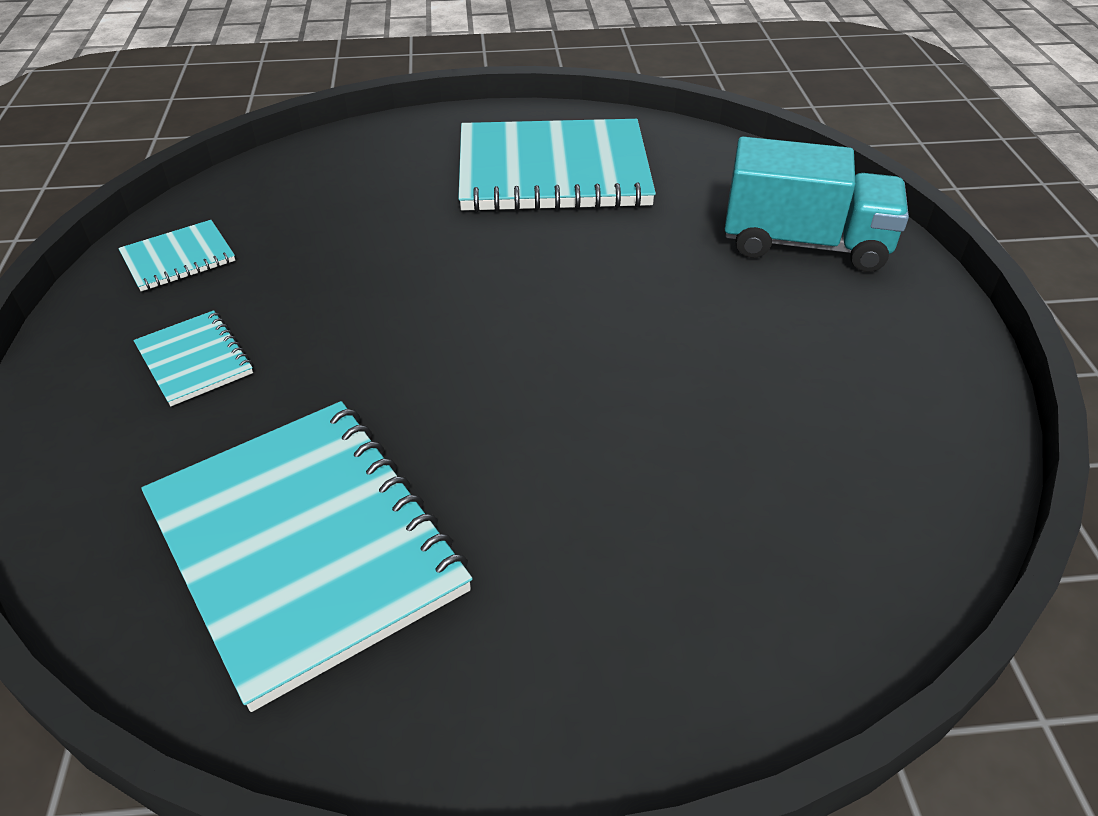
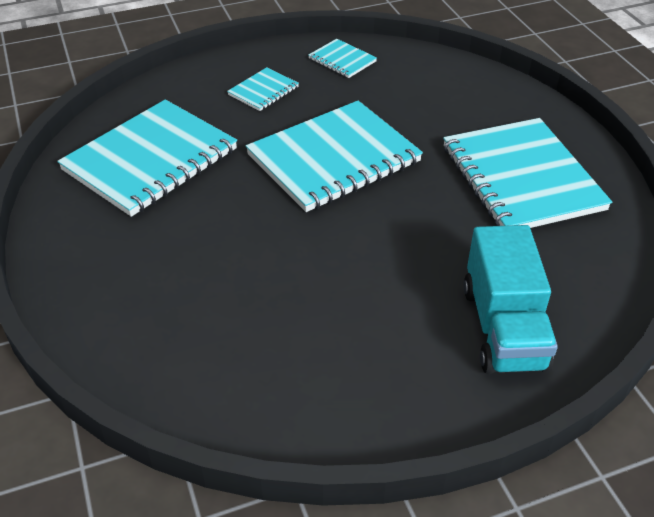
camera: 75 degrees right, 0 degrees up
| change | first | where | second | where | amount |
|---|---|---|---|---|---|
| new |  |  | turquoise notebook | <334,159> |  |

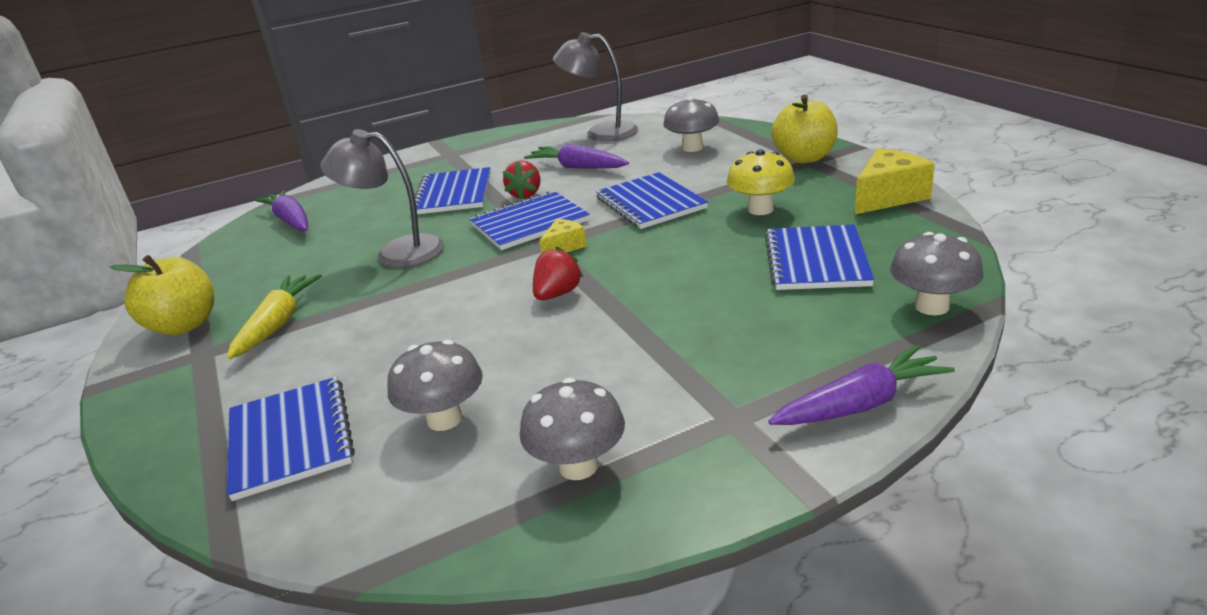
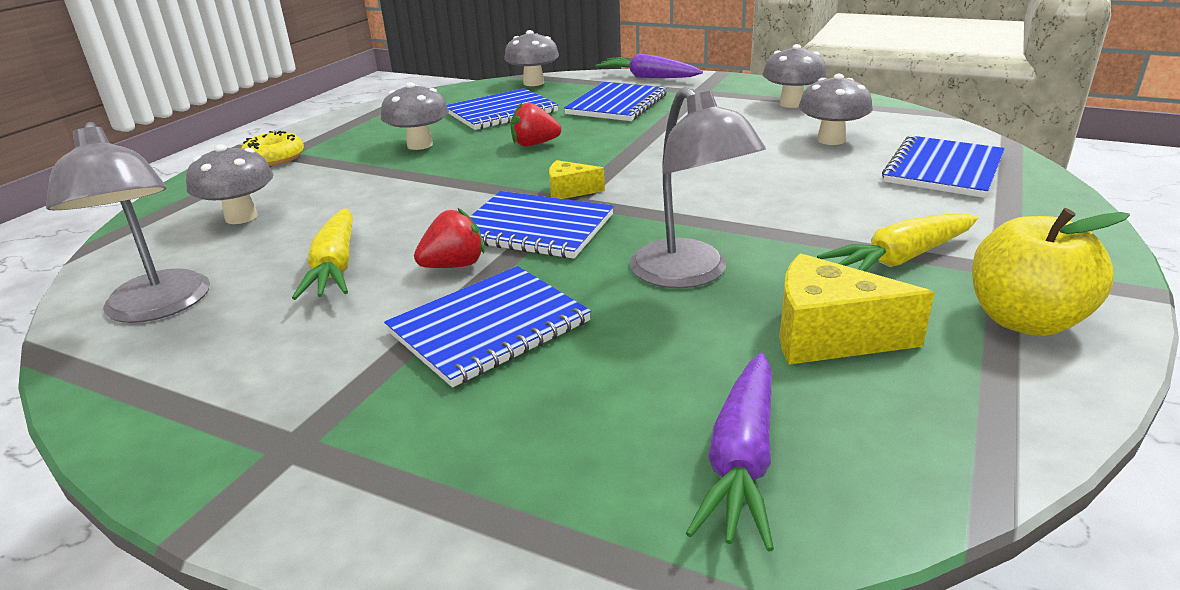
camera: 130 degrees left, 0 degrees up
| change | first | where | second | where | amount |
|---|---|---|---|---|---|
| swapped | yellow apple | <804,158> | yellow donut | <275,158> |  |
| repainted | purple carrot | <578,167> | yellow carrot | <335,267> |  |
| repainted | yellow mushroom | <760,209> | grey mushroom | <420,145> |  |
| shifted | red strawberry | <557,294> |  | <534,144> |  |
| shifted | blue notebook | <650,203> |  | <617,104> |  |
| shifted | yellow cheese | <888,197> |  | <829,336> |  |

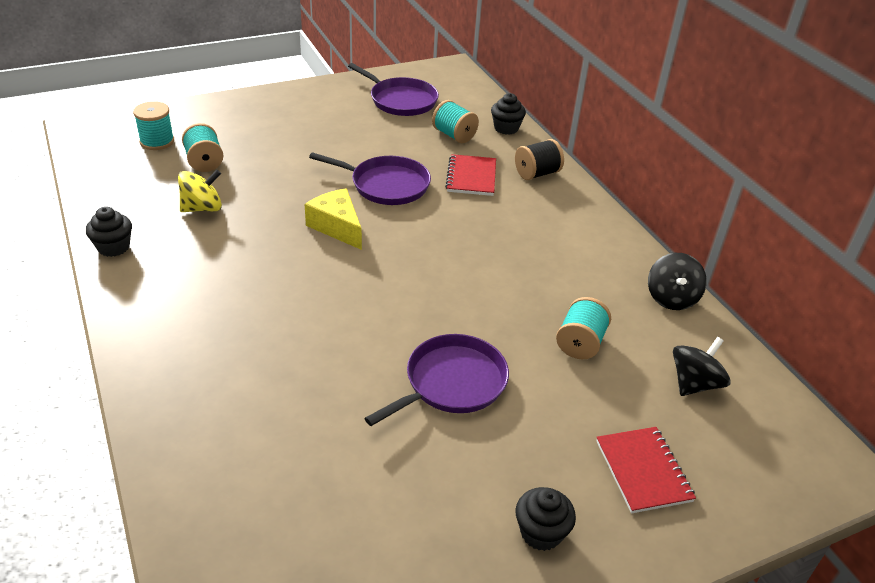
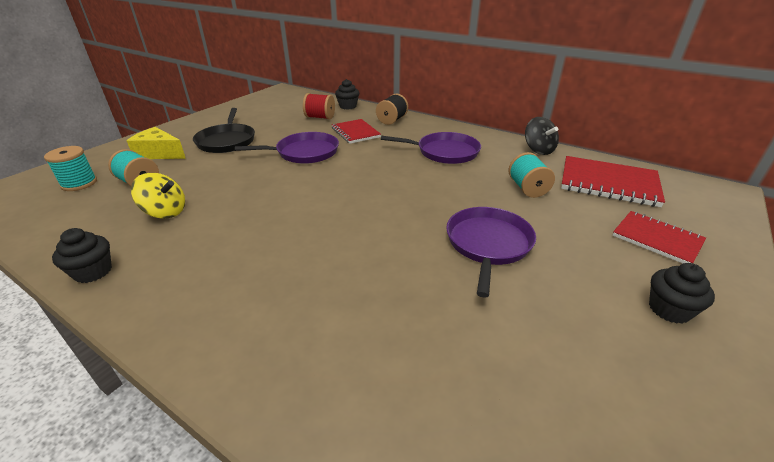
camera: 30 degrees left, 5 degrees down
| change | first | where | second | where | amount |
|---|---|---|---|---|---|
| shifted | yellow cheese | <337,227> |  | <159,153> |  |
| rotated | yellow spinning top | <202,208> |  | <165,212> | 75 degrees clockwise |
| new |  |  | black pan | <227,141> |  |
| repainted | turquoise spool | <454,135> | red spool | <320,117> |  |
| shifted | purple pan | <401,100> |  | <444,152> |  |
| swapped | black spinning top | <694,384> | red notebook | <608,183> |  |

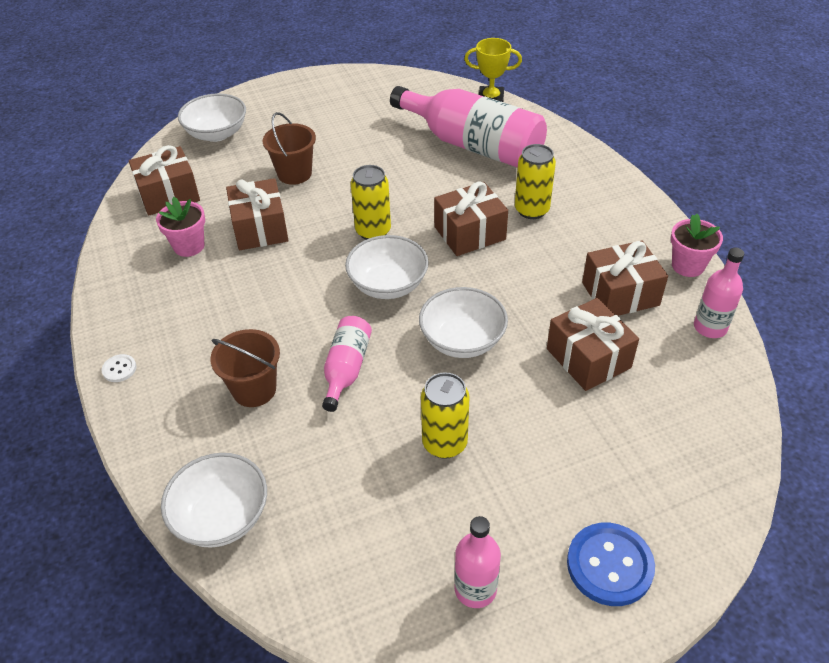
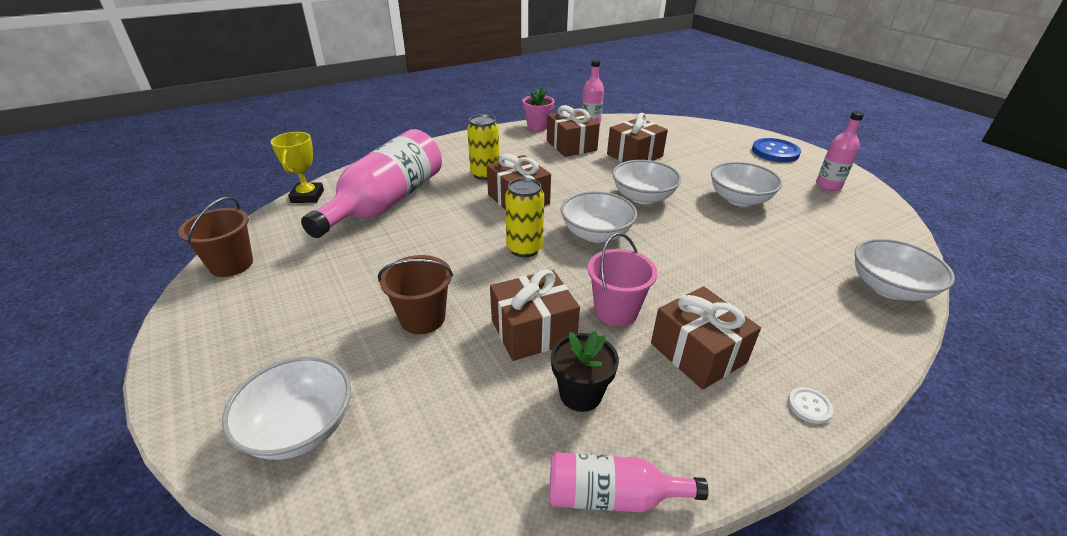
camera: 100 degrees left, 10 degrees down
| change | first | where | second | where | amount |
|---|---|---|---|---|---|
| shifted | brown bucket | <254,389> |  | <231,264> |  |
| shifted | pink bottle | <346,369> |  | <612,496> |  |
| repainted | pink flower pot | <189,246> | black flower pot | <580,394> |  |
| new |  |  | pink bucket | <616,311> |  |
| shifted | brown gift | <169,195> |  | <698,353> |  |
| swapped | yellow can | <444,443> | white bowl | <739,199> |  |

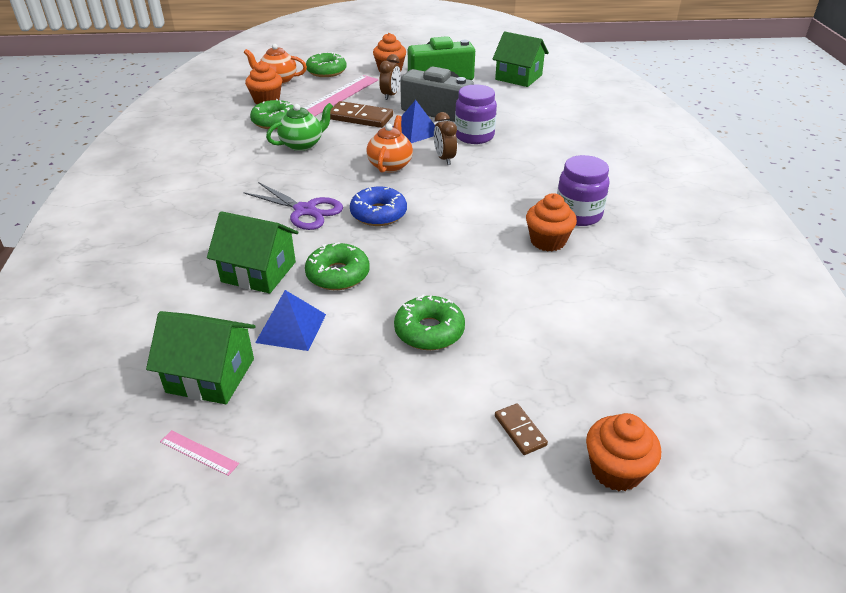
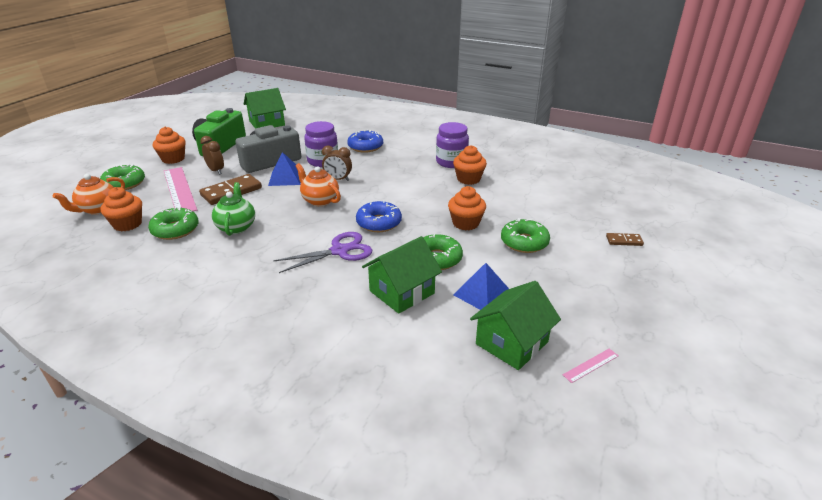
camera: 60 degrees left, 5 degrees down
| change | first | where | second | where | amount |
|---|---|---|---|---|---|
| new |  |  | blue donut | <365,147> |  |
| shifted | orange cupcake | <616,470> |  | <465,223> |  |

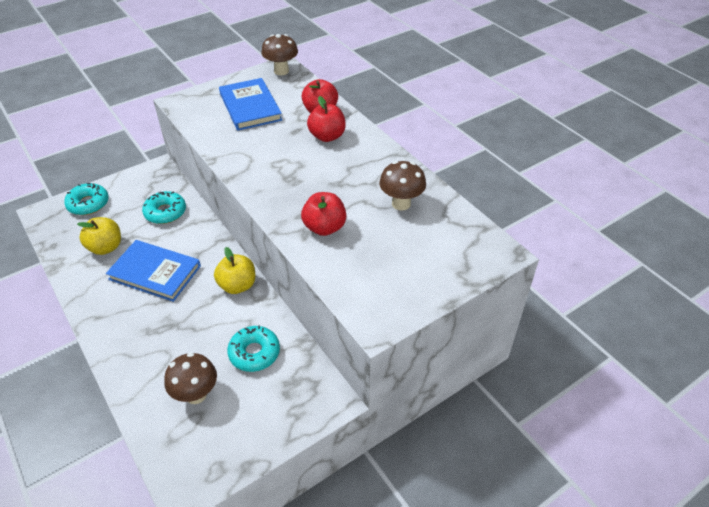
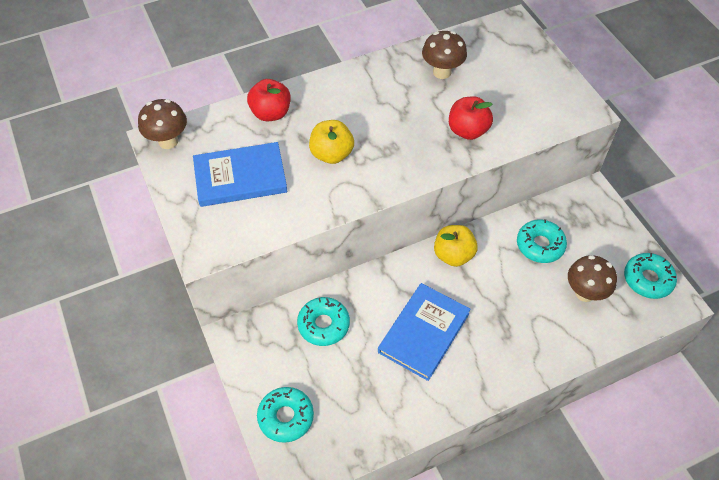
camera: 80 degrees left, 10 degrees up
| change | first | where | second | where | amount |
|---|---|---|---|---|---|
| shifted | yellow apple | <106,247> |  | <331,154> |  |
| new |  |  | turquoise donut | <647,279> |  |
| gone | red apple | <327,136> |  |  |  |

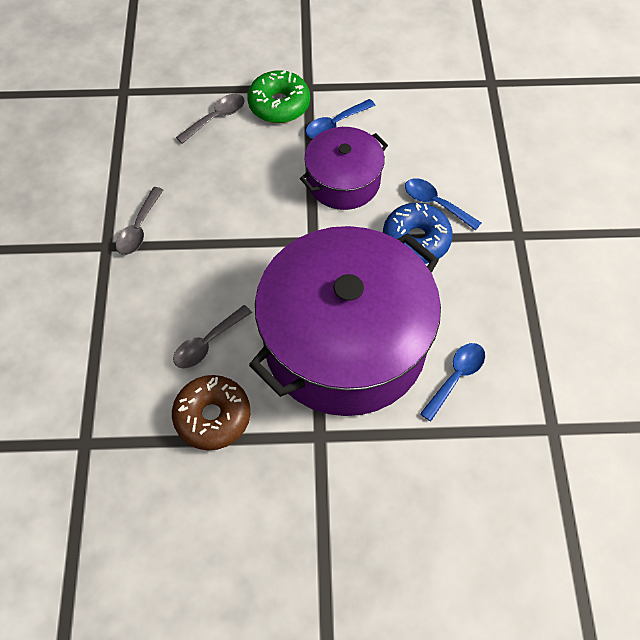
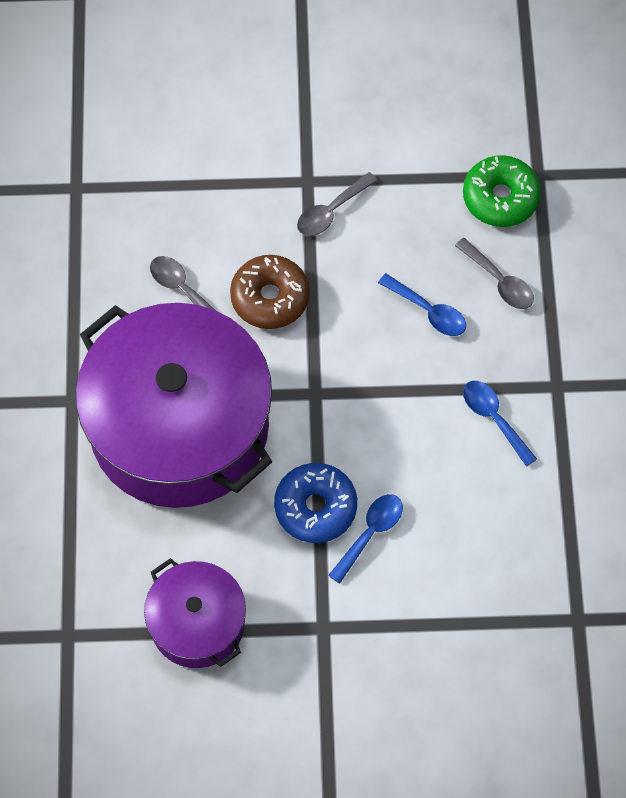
camera: 90 degrees right, 5 degrees up
| change | first | where | second | where | amount |
|---|---|---|---|---|---|
| shifted | purple pot | <343,181> |  | <197,623> |  |
| shifted | brown donut | <212,417> |  | <270,298> |  |
| rotated | grey spoon | <139,228> |  | <331,211> | 60 degrees counterclockwise |
| shifted | blue spoon | <456,377> |  | <428,311> |  |
| shifted | green donut | <279,104> |  | <500,198> |  |

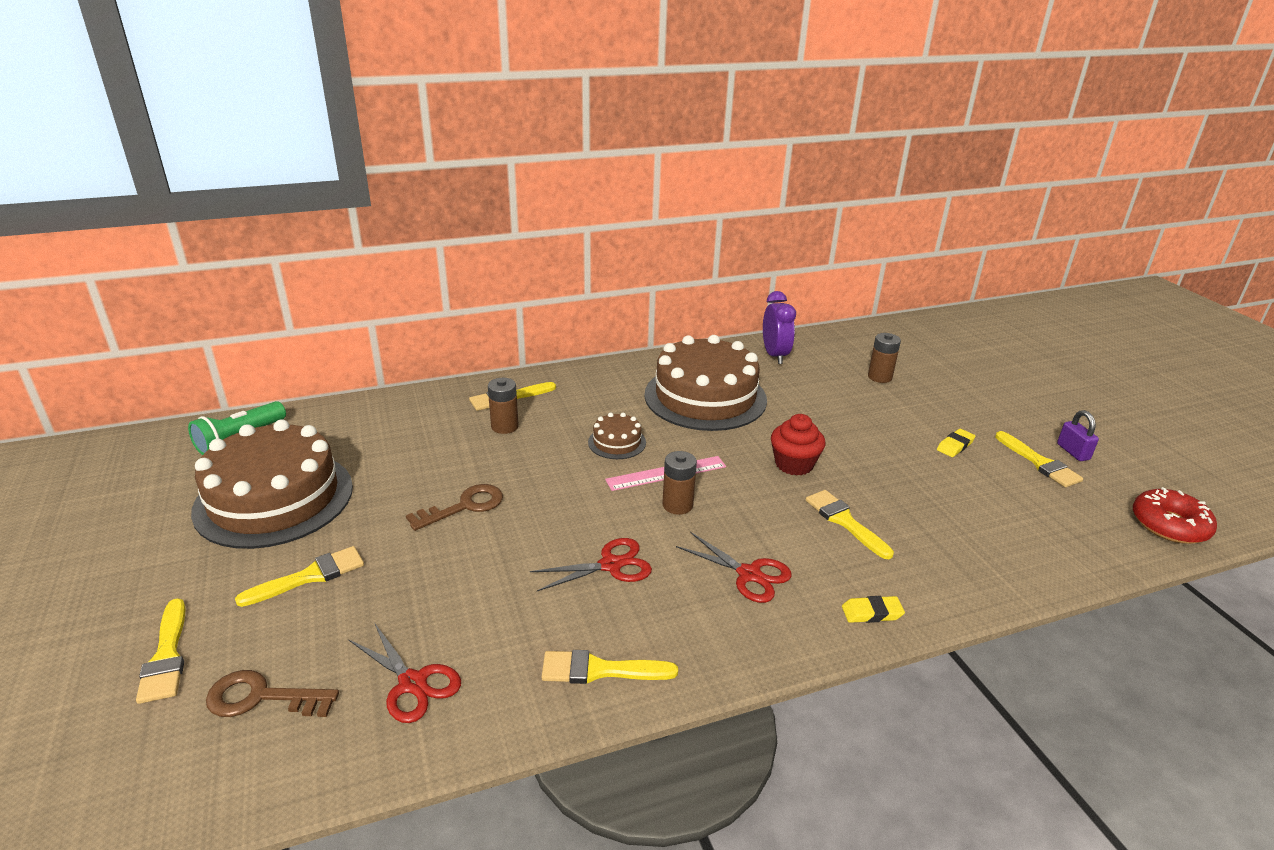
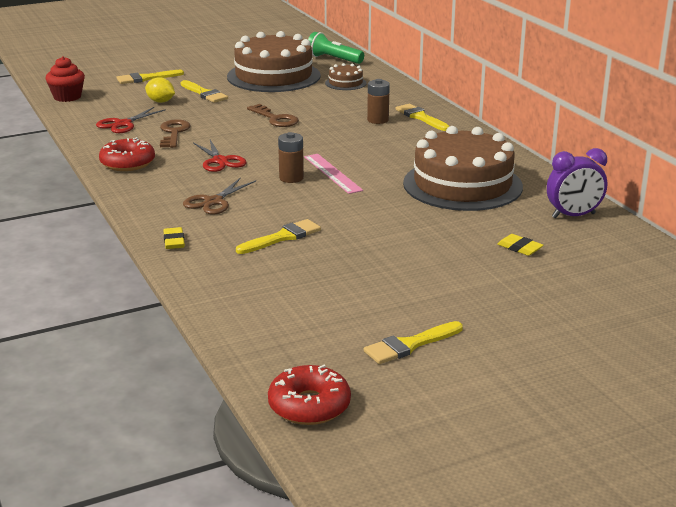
camera: 85 degrees right, 5 degrees down
| change | first | where | second | where | amount |
|---|---|---|---|---|---|
| shifted | red cupcake | <794,464> |  | <67,97> |  |
| swapped | yellow brush | <599,670> | red donut | <127,163> |  |
| new |  |  | yellow lemon | <160,101> |  |
| shifted | brown key | <261,697> |  | <174,133> |  |
| repainted | red scissors | <749,574> | brown scissors | <213,202> |  |
| shifted | brown cake | <617,442> |  | <345,83> |  |
| shifted | yellow eraser | <955,445> |  | <519,248> |  |
| gone | brown battery | <879,377> |  |  |  |
| gone | purple padlock | <1073,452> |  |  |  |

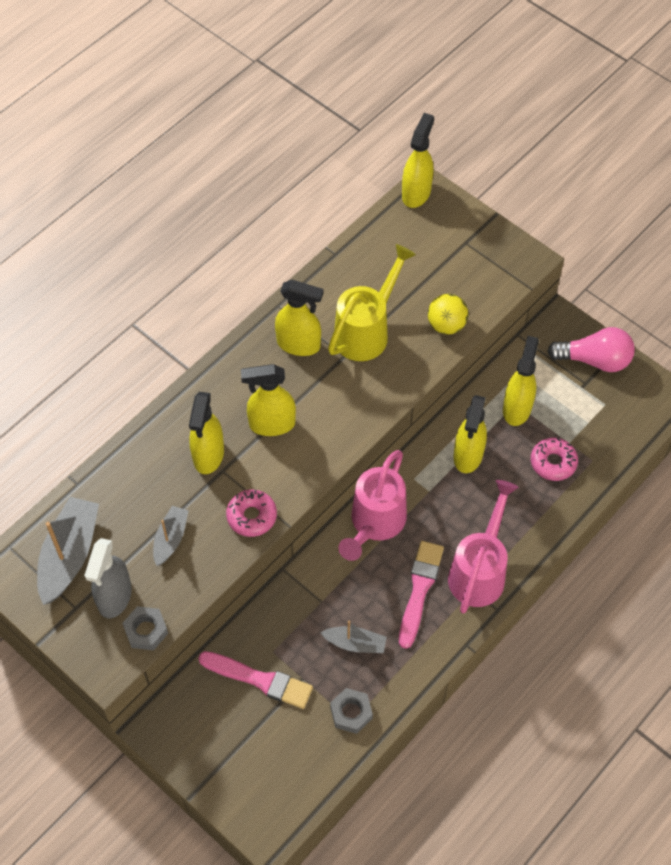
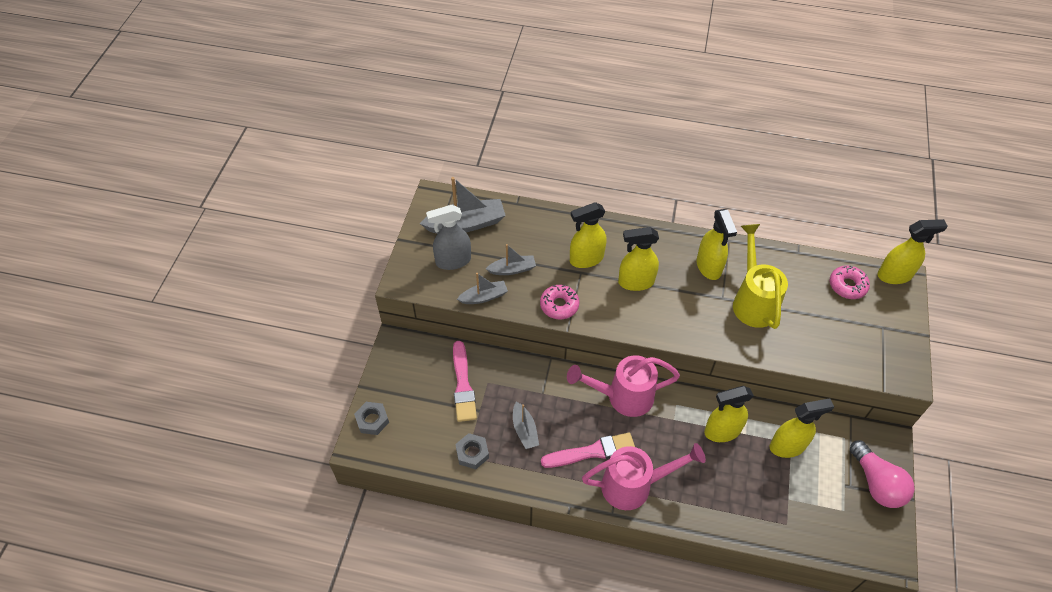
camera: 60 degrees right, 5 degrees down
| change | first | where | second | where | amount |
|---|---|---|---|---|---|
| shifted | grey nut | <146,631> |  | <372,420> |  |
| new |  |  | grey boat | <484,297> |  |
| rotated | yellow spray bottle | <271,424> |  | <635,282> | 60 degrees counterclockwise |
| rotated | yellow watering can | <366,331> |  | <753,301> | 105 degrees counterclockwise |
| shifted | pink donut | <553,462> |  | <847,286> |  |
| gone | yellow ball | <446,325> |  |  |  |

